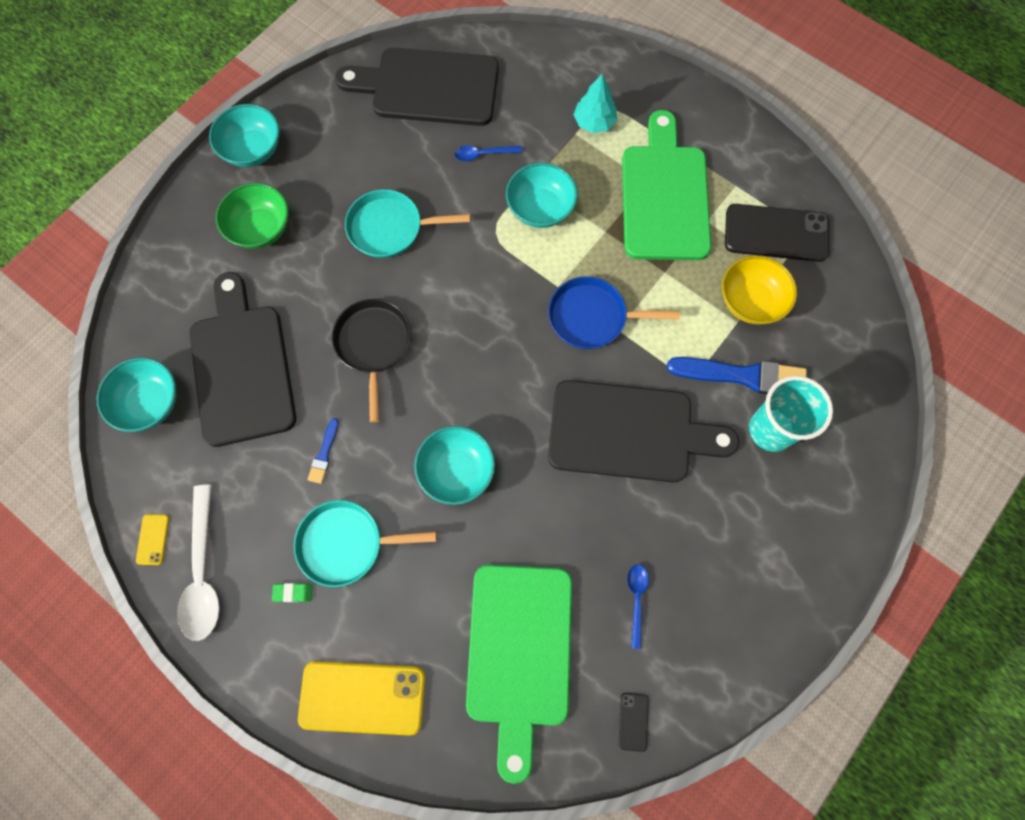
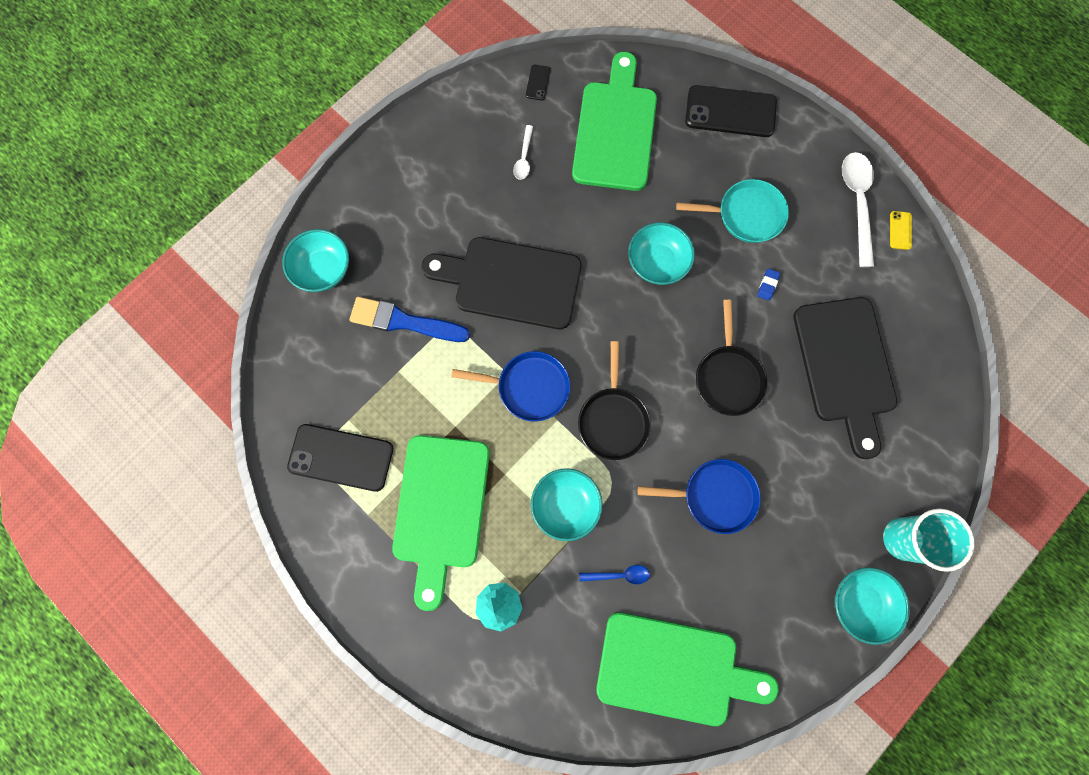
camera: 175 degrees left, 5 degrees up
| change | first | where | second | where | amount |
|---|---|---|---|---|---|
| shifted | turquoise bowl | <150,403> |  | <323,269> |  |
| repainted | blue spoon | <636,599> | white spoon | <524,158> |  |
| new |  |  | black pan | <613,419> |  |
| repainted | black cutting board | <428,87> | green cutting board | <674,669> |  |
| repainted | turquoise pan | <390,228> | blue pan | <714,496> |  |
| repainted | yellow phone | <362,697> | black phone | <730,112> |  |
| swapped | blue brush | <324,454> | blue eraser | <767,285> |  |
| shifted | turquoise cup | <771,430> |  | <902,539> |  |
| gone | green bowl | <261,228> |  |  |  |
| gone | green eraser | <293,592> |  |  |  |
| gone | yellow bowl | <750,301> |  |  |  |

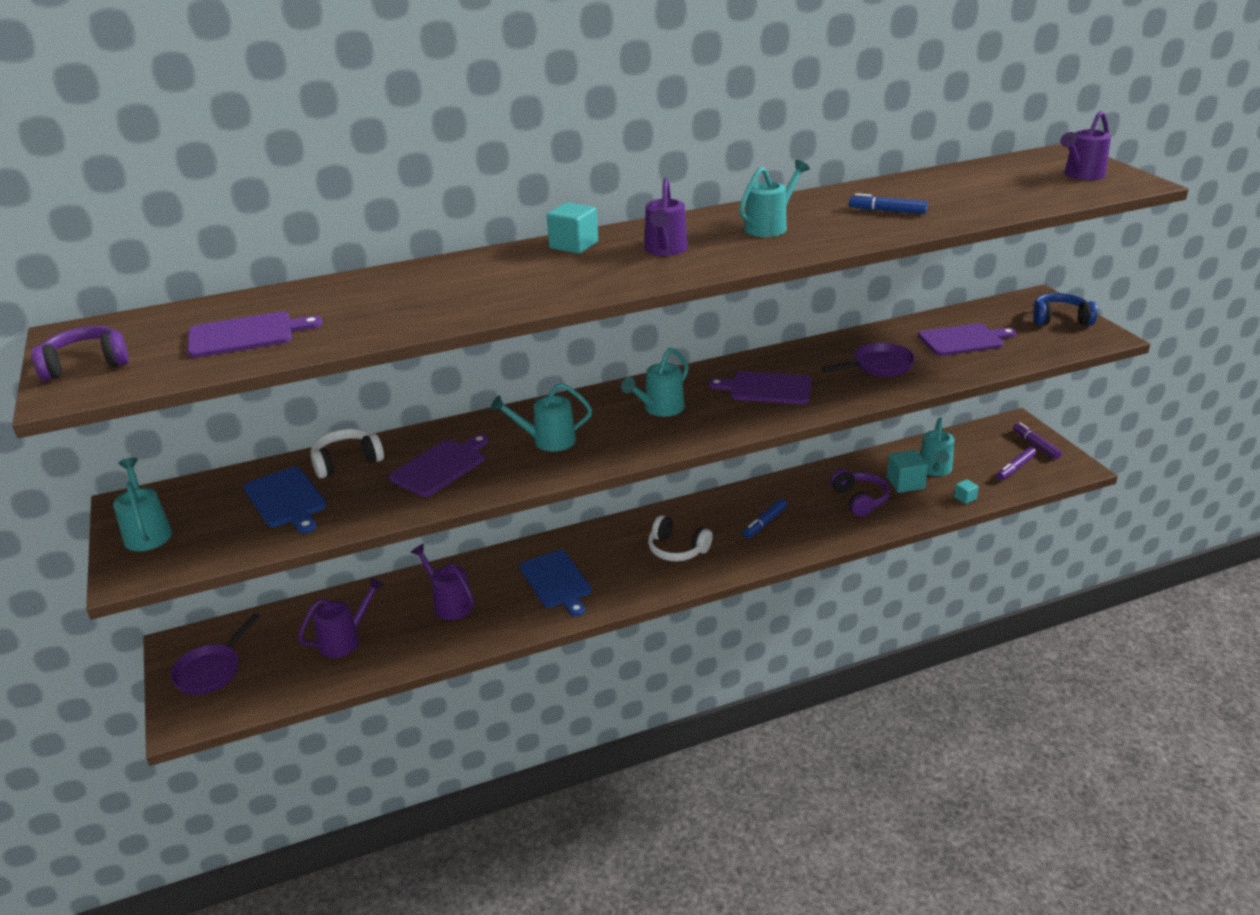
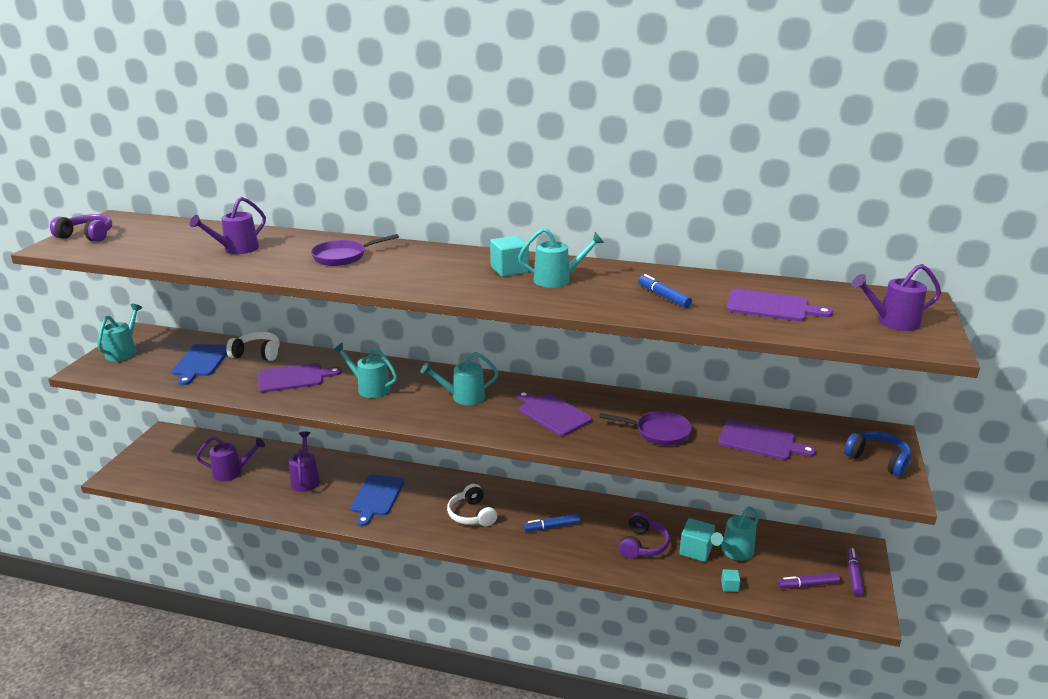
camera: 35 degrees right, 5 degrees down
| change | first | where | second | where | amount |
|---|---|---|---|---|---|
| shifted | purple watering can | <665,250> |  | <236,249> |  |
| shifted | purple pan | <211,671> |  | <343,257> |  |
| shifted | turquoise cube | <574,245> |  | <509,270> |  |
| shifted | purple cutting board | <246,335> |  | <771,306> |  |

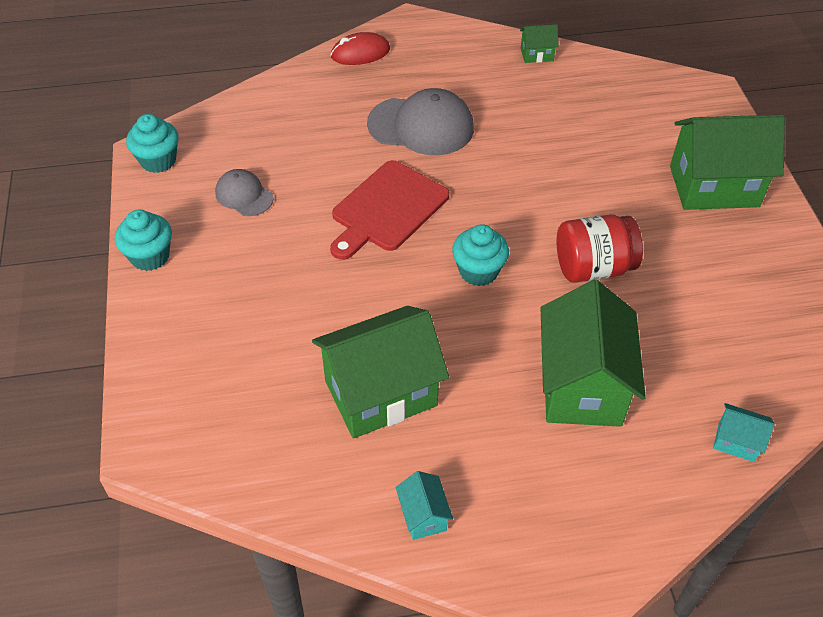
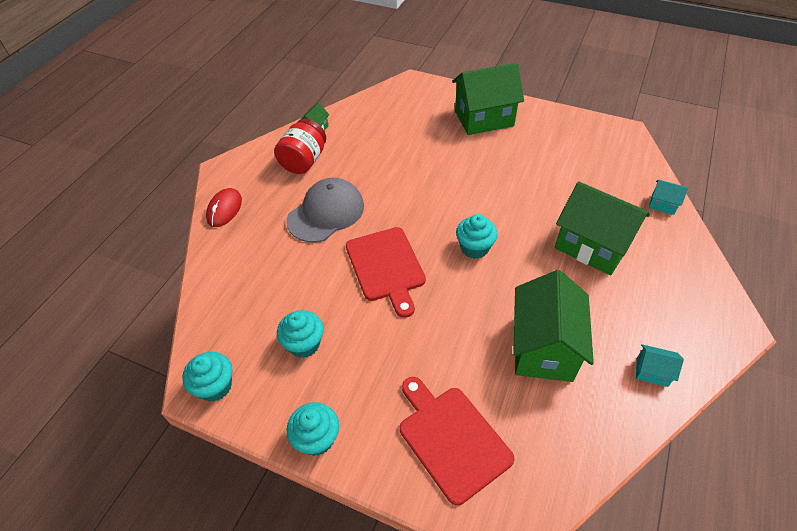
camera: 55 degrees left, 0 degrees up
| change | first | where | second | where | amount |
|---|---|---|---|---|---|
| shifted | red jar | <593,267> |  | <304,161> |  |
| swapped | grey cap | <244,195> | turquoise cupcake | <304,344> |  |
| new |  |  | red cutting board | <451,439> |  |
| rotated | green house | <713,186> |  | <484,118> | 45 degrees clockwise |
| rotated | turquoise house | <736,441> |  | <662,204> | 60 degrees clockwise |

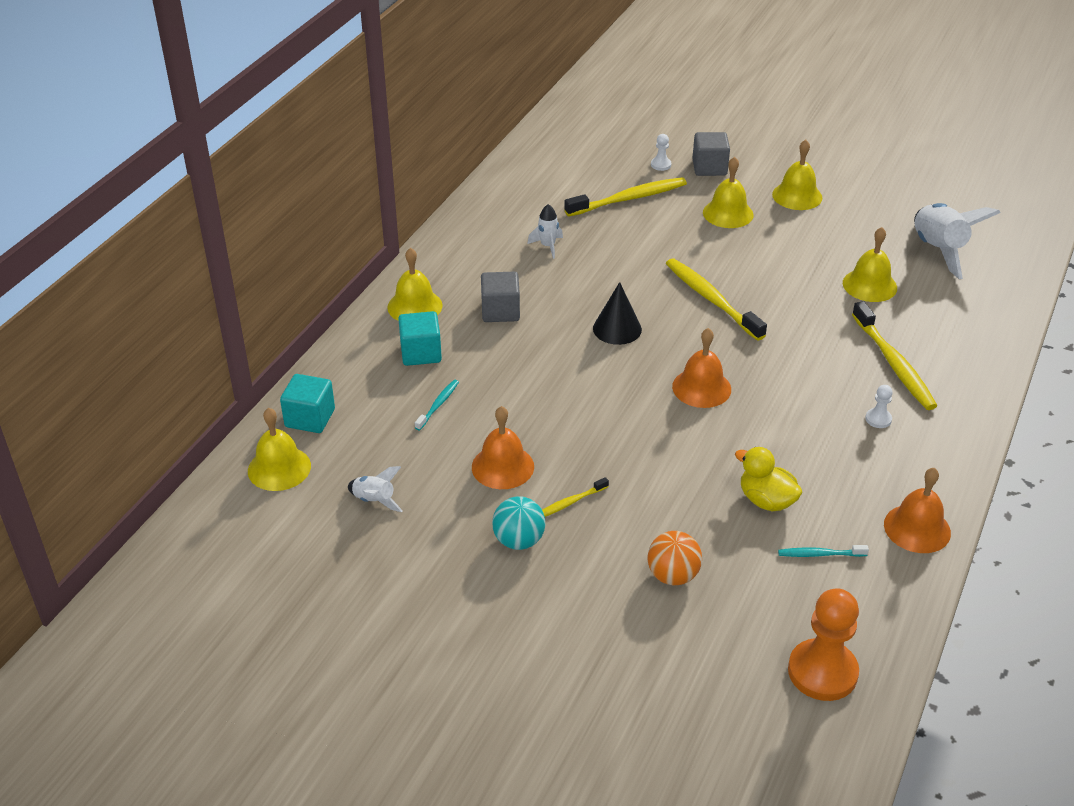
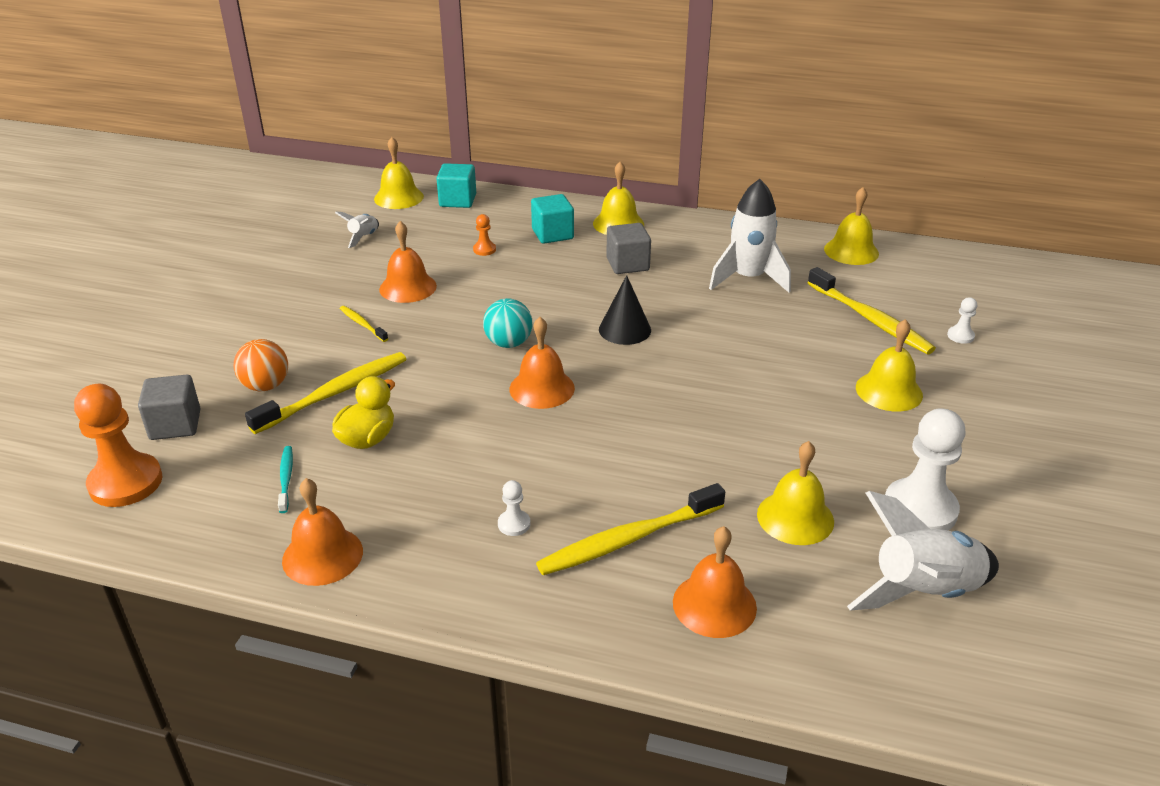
camera: 80 degrees right, 5 degrees down
| change | first | where | second | where | amount |
|---|---|---|---|---|---|
| shifted | grey cube | <709,167> |  | <175,425> |  |
| shifted | yellow toothbrush | <711,299> |  | <335,393> |  |
| swapped | turquoise toothbrush | <438,405> | orange pawn | <484,250> |  |
| shifted | turquoise ball | <519,540> |  | <508,343> |  |
| new |  |  | orange bell | <714,604> |  |
| scaled | white rocket | <547,246> |  | <748,278> | x2.00 |
| shifted | yellow bell | <797,196> |  | <851,251> |  |
| new |  |  | white pawn | <920,509> |  |

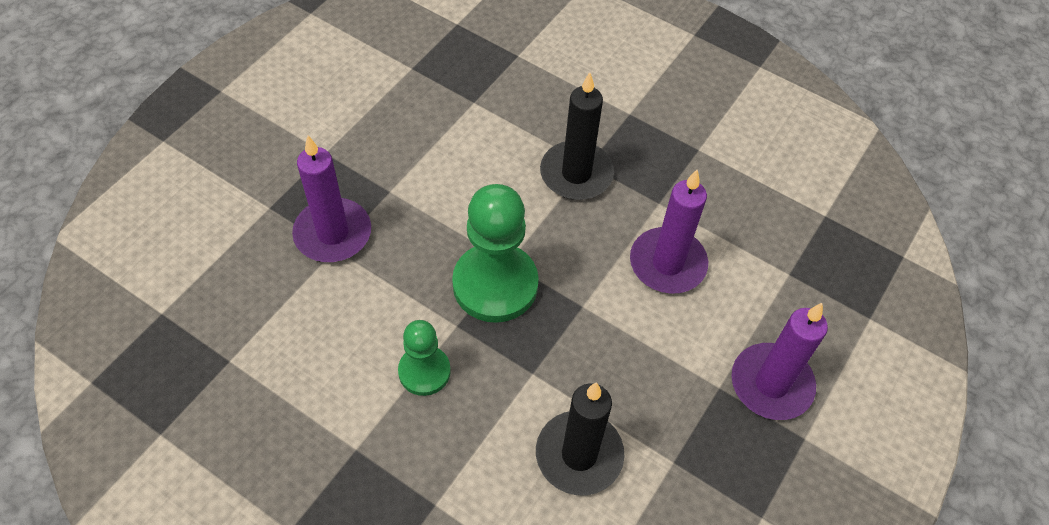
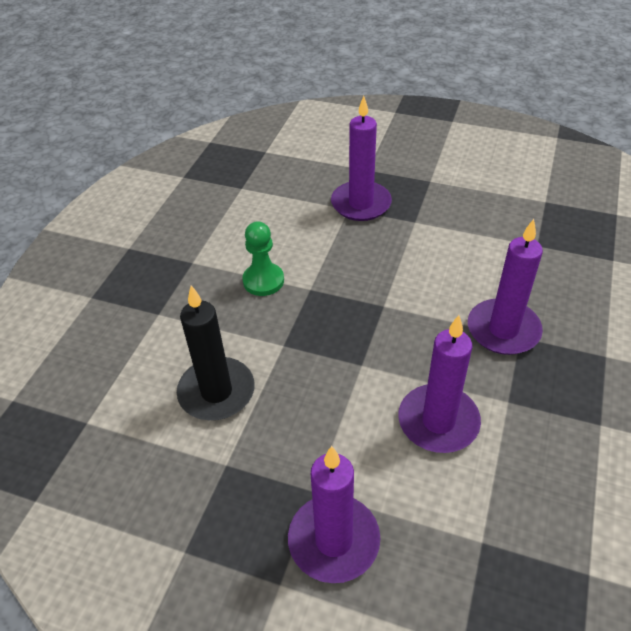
camera: 80 degrees right, 10 degrees down
| change | first | where | second | where | amount |
|---|---|---|---|---|---|
| repainted | black candle | <576,174> | purple candle | <503,330> |  |
| gone | green pawn | <495,284> |  |  |  |

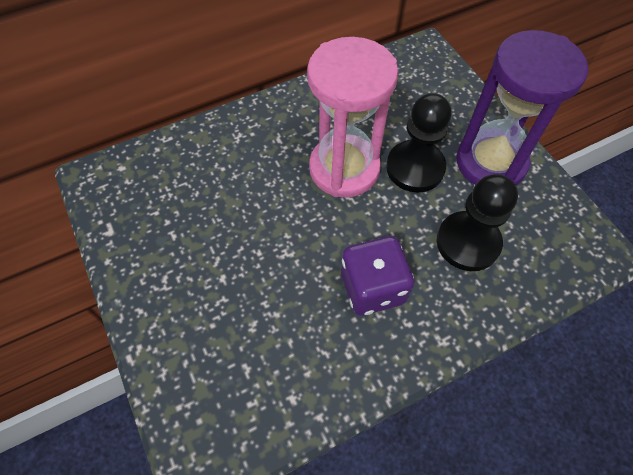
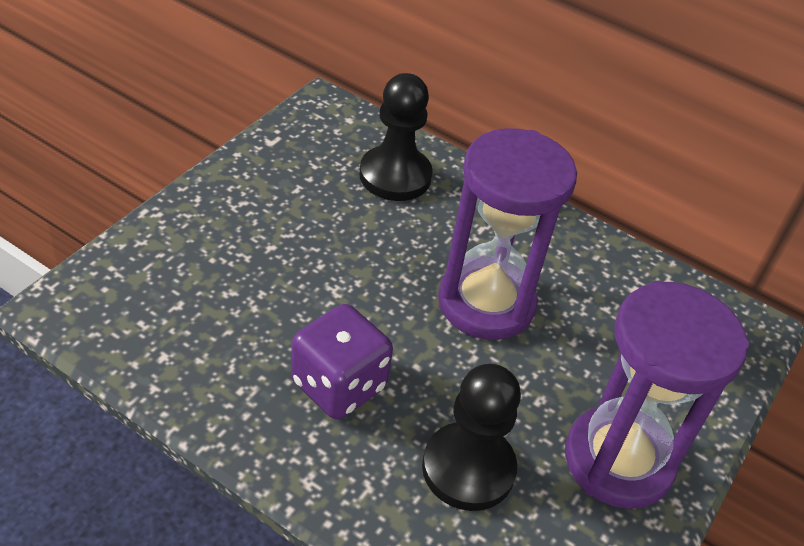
camera: 55 degrees right, 15 degrees down
| change | first | where | second | where | amount |
|---|---|---|---|---|---|
| shifted | black pawn | <415,168> |  | <395,176> |  |
| repainted | pink hourglass | <344,169> | purple hourglass | <486,303> |  |

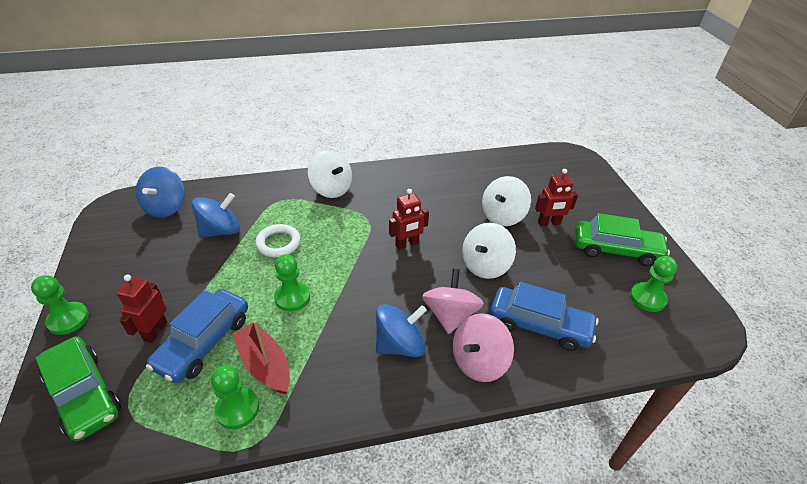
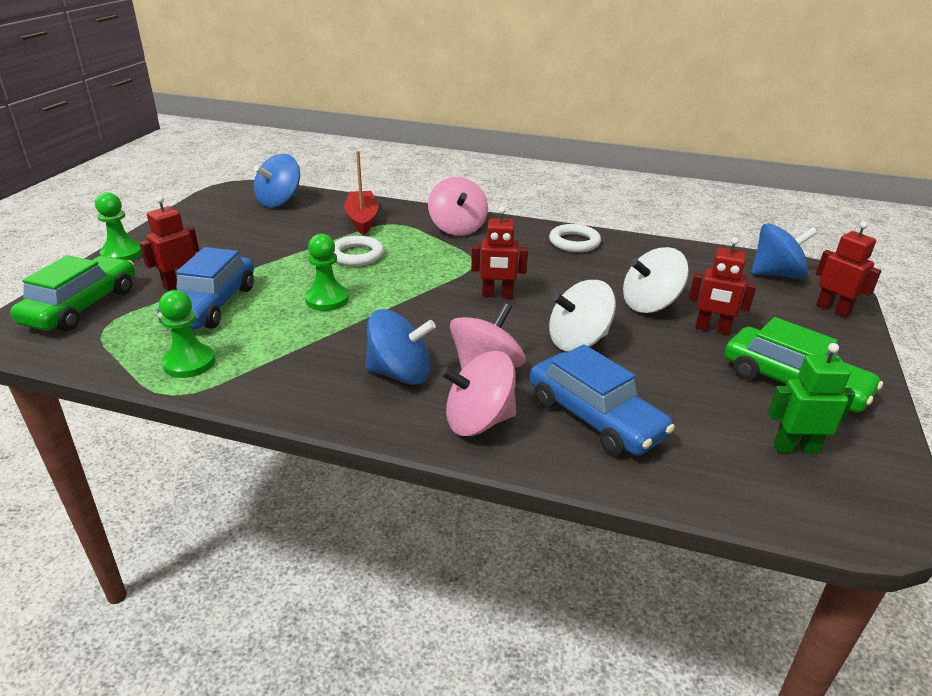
camera: 30 degrees right, 10 degrees down
| change | first | where | second | where | amount |
|---|---|---|---|---|---|
| rotated | green car | <84,394> |  | <81,306> | 150 degrees counterclockwise |
| rotated | blue car | <204,342> |  | <211,305> | 45 degrees counterclockwise |
| shifted | red boat | <265,364> |  | <362,219> |  |
| repainted | white spinning top | <331,189> | pink spinning top | <457,228> |  |
| new |  |  | white ring | <574,242> |  |
| shifted | blue spinning top | <220,231> |  | <776,274> |  |
| swapped | green pawn | <647,298> | green robot | <795,448> |  |
| new |  |  | red robot | <833,309> |  |

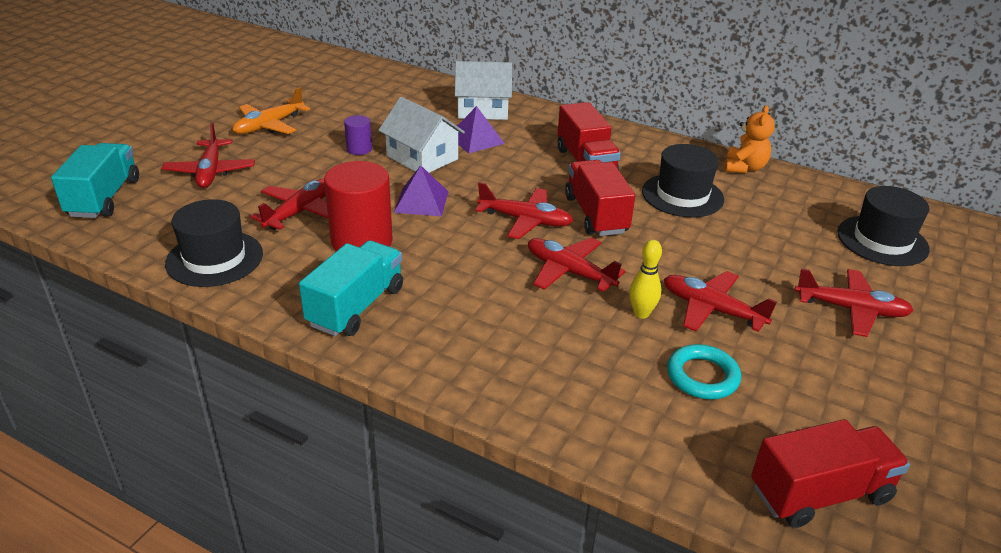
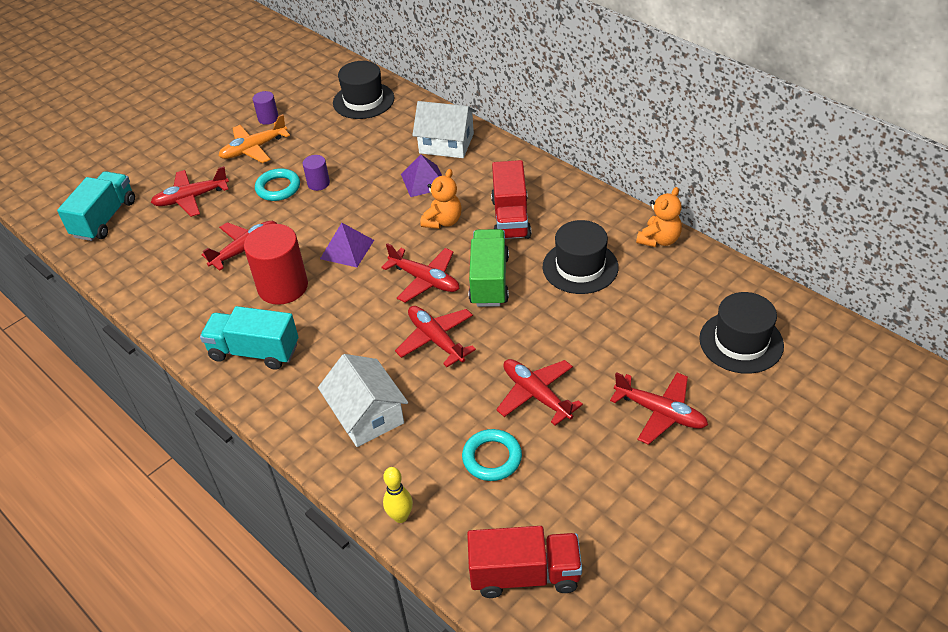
camera: 20 degrees right, 10 degrees up
| change | first | where | second | where | amount |
|---|---|---|---|---|---|
| rotated | red plane | <210,172> |  | <191,198> | 60 degrees clockwise |
| rotated | turquoise truck | <356,306> |  | <254,351> | 120 degrees counterclockwise |
| new |  |  | purple cylinder | <268,118> |  |
| new |  |  | turquoise ring | <278,188> |  |
| shifted | white house | <422,157> |  | <367,415> |  |
| shifted | black hat | <214,258> |  | <363,100> |  |
| shifted | yellow bowling pin | <641,313> |  | <400,516> |  |
| new |  |  | orange teddy bear | <443,221> |  |
| repainted | red truck | <596,215> | green truck | <489,281> |  |

